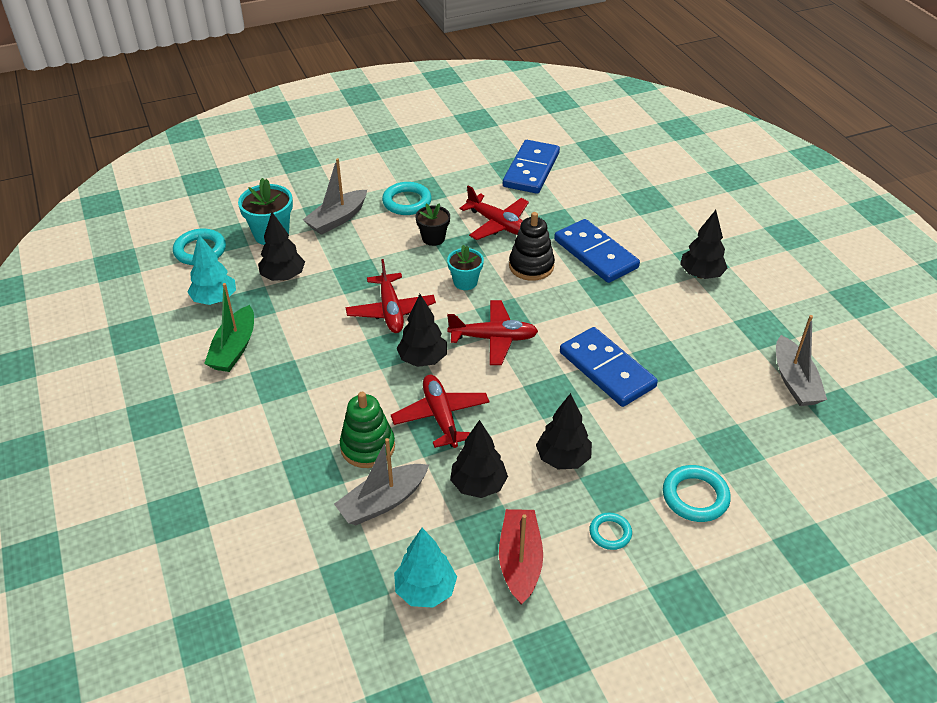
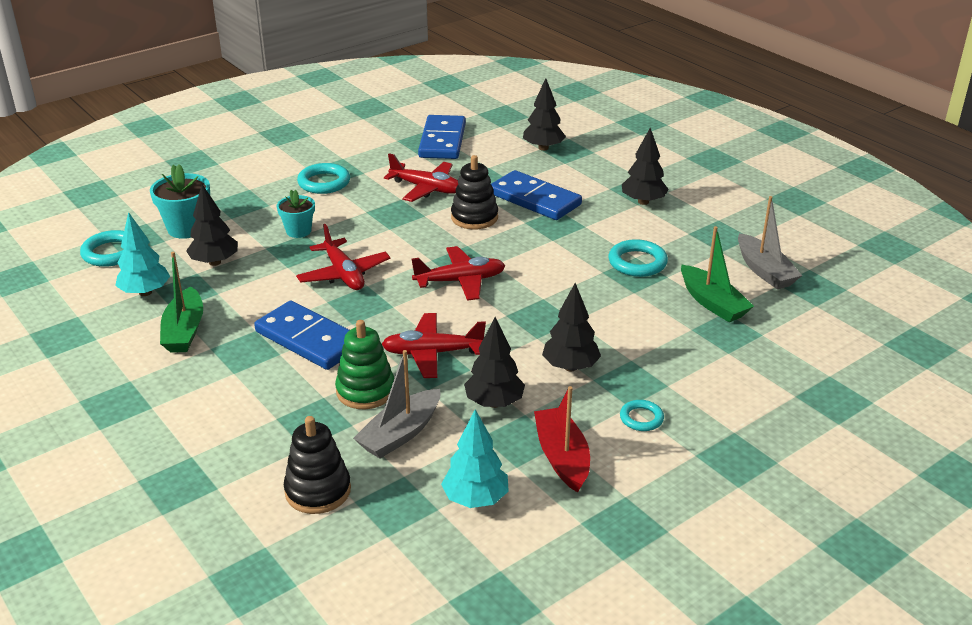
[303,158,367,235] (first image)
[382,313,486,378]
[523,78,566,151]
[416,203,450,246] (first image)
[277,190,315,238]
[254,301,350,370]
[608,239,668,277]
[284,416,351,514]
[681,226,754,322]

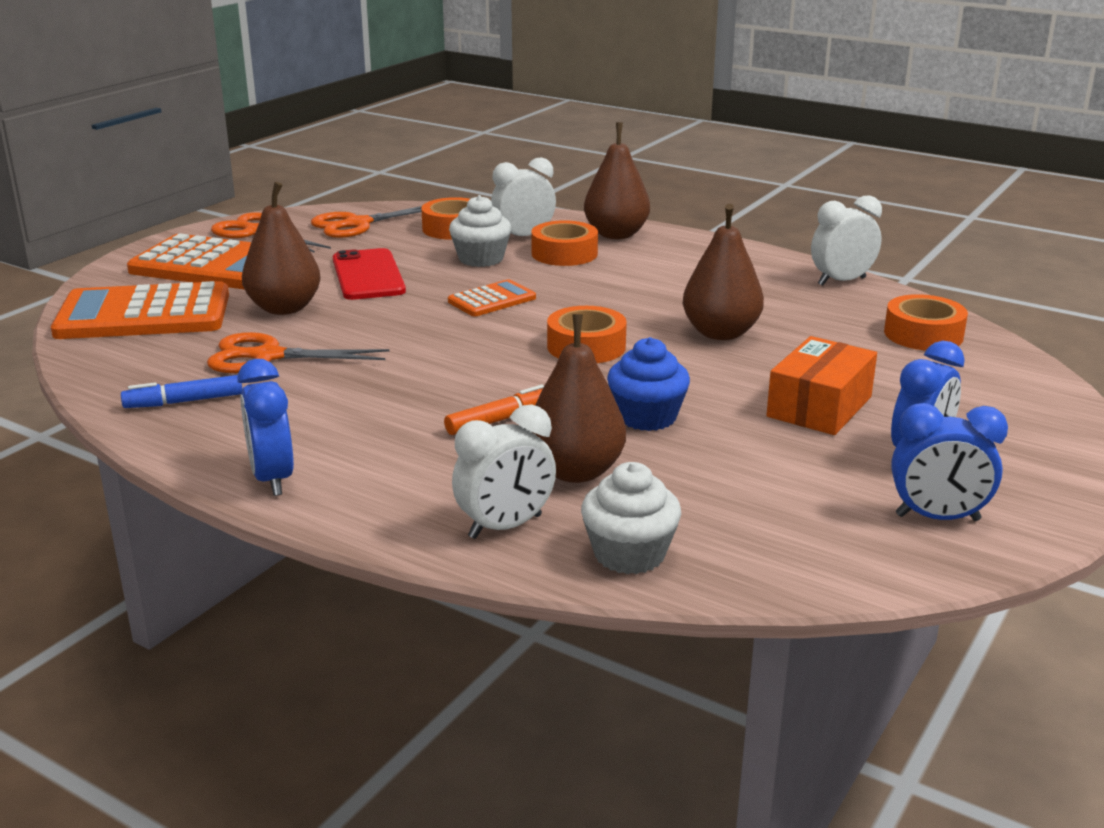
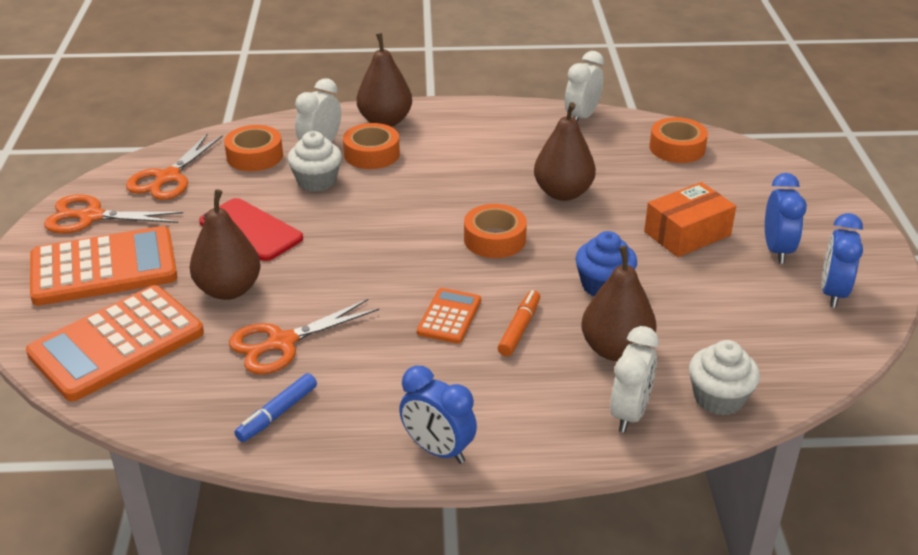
[417,288,481,344]
[644,182,736,257]
[822,213,863,308]

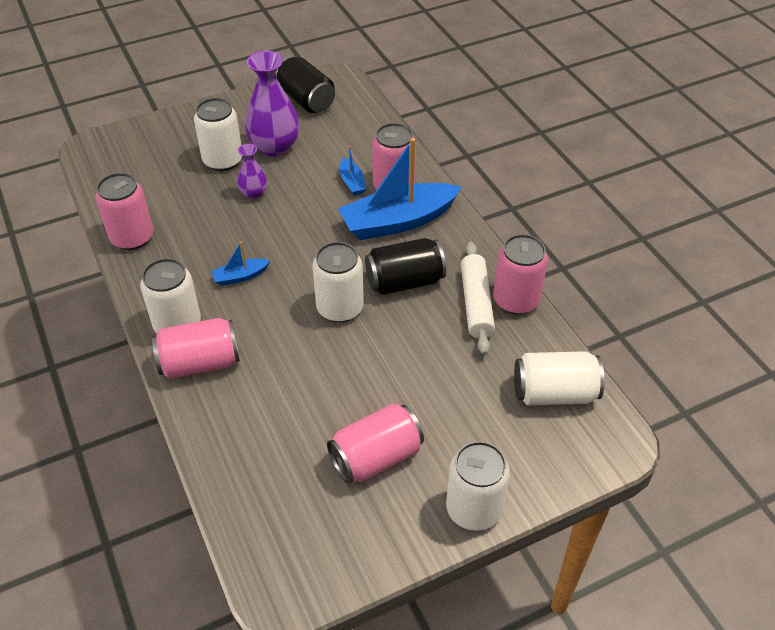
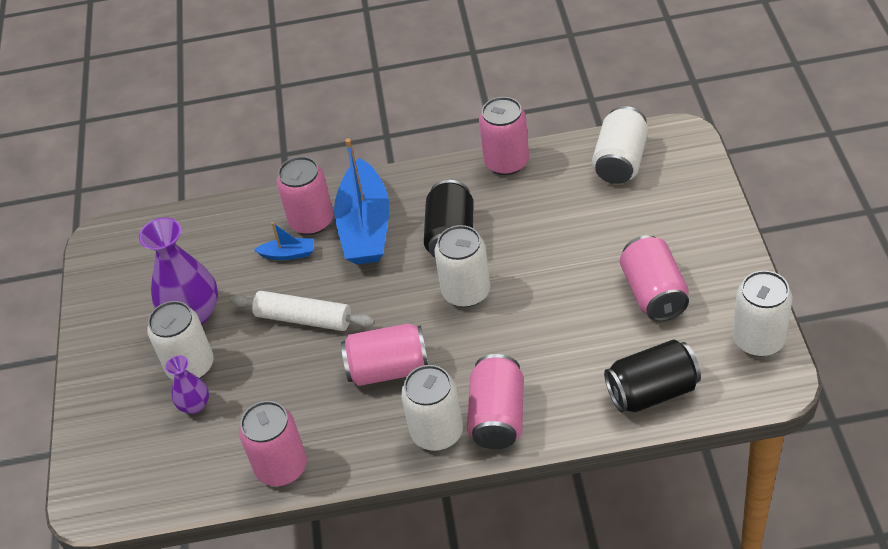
[341,323,428,386]
[165,356,209,414]
[604,340,701,413]
[732,270,793,357]
[230,291,375,331]

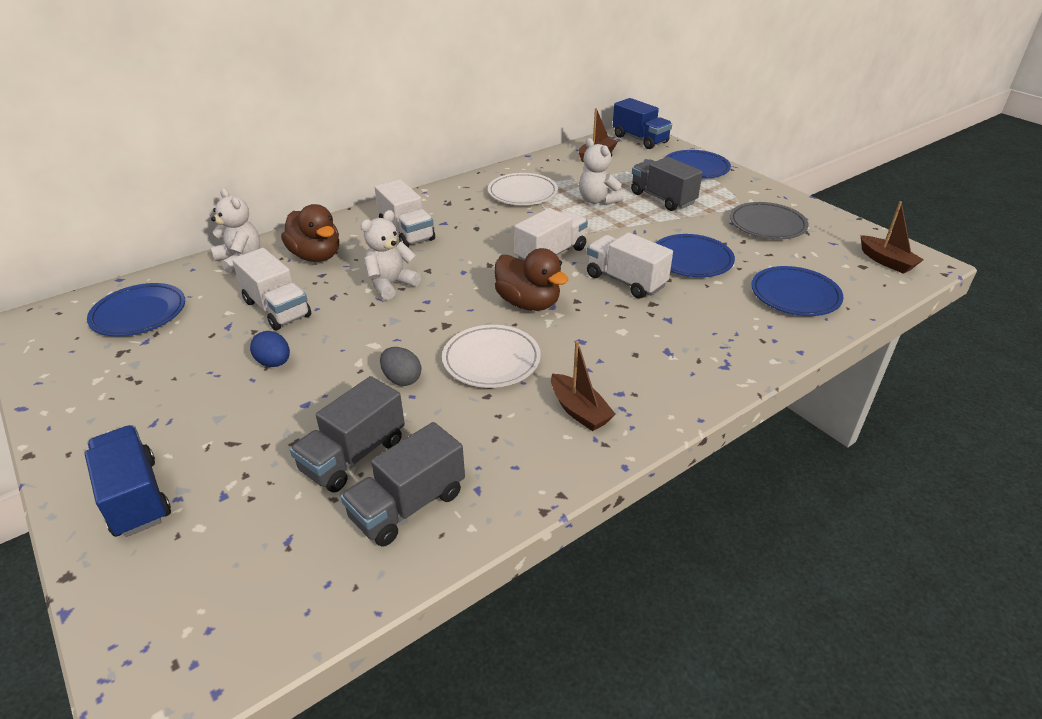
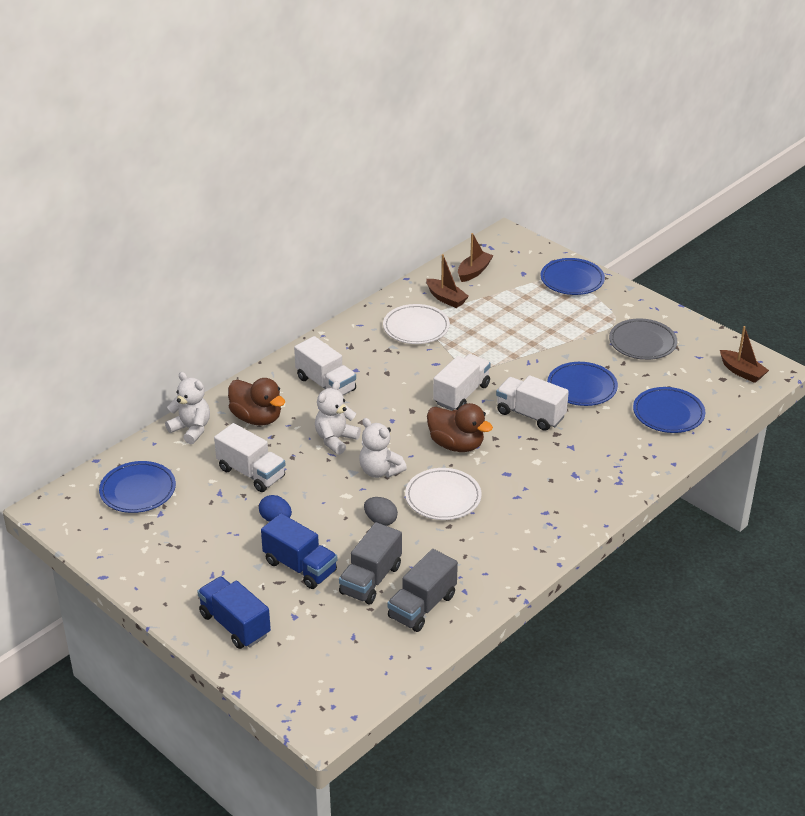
[426,254,469,308]
[359,418,407,478]
[261,513,337,589]
[631,157,703,211] (first image)

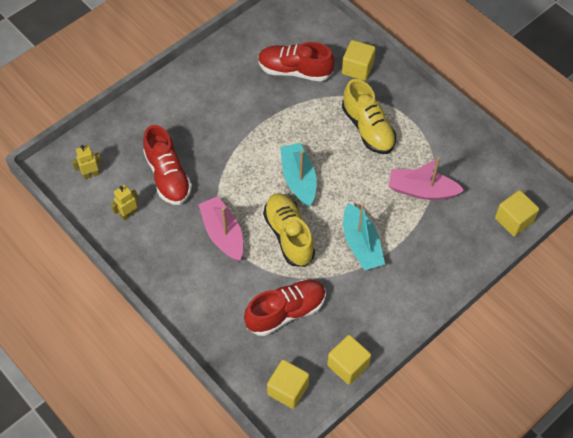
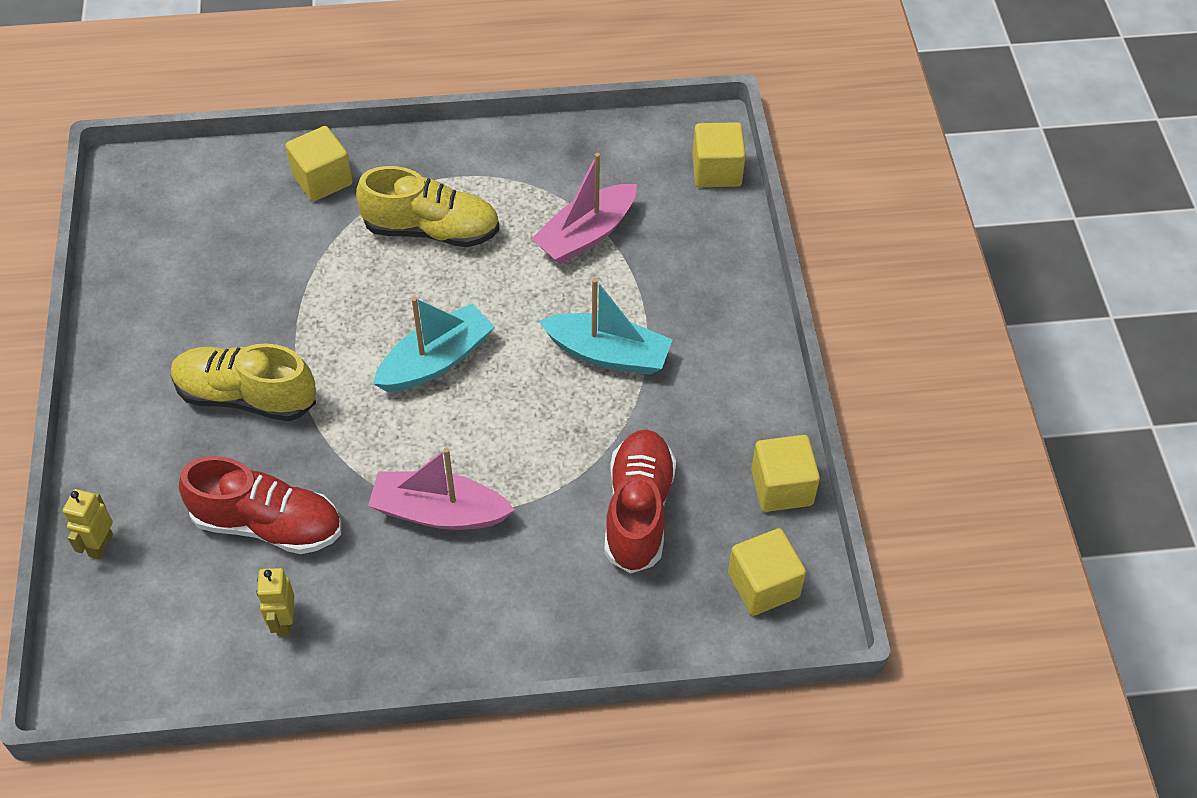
[63,489,113,560]
[258,42,335,82] (first image)
[171,343,316,421]
[373,297,495,392]

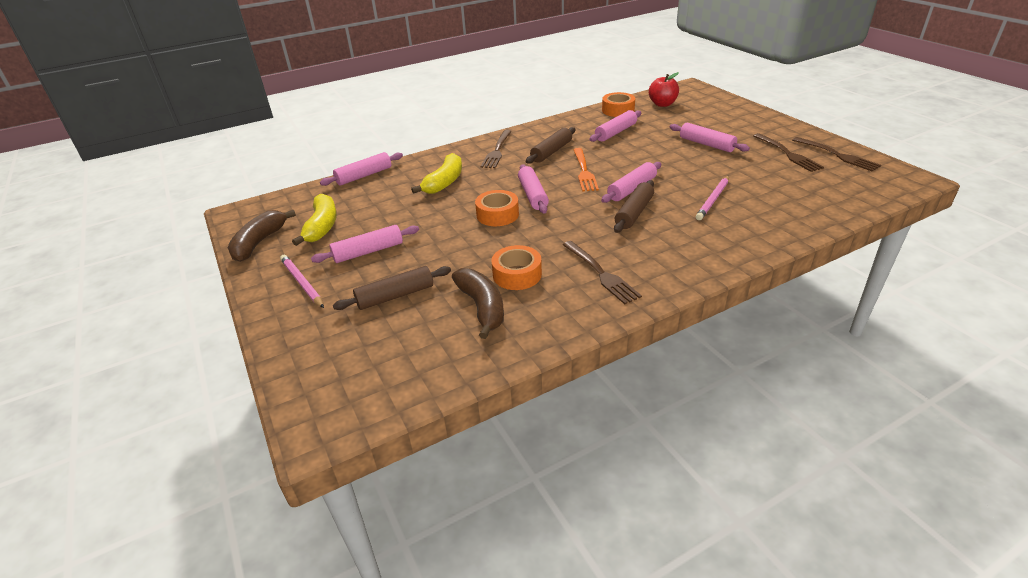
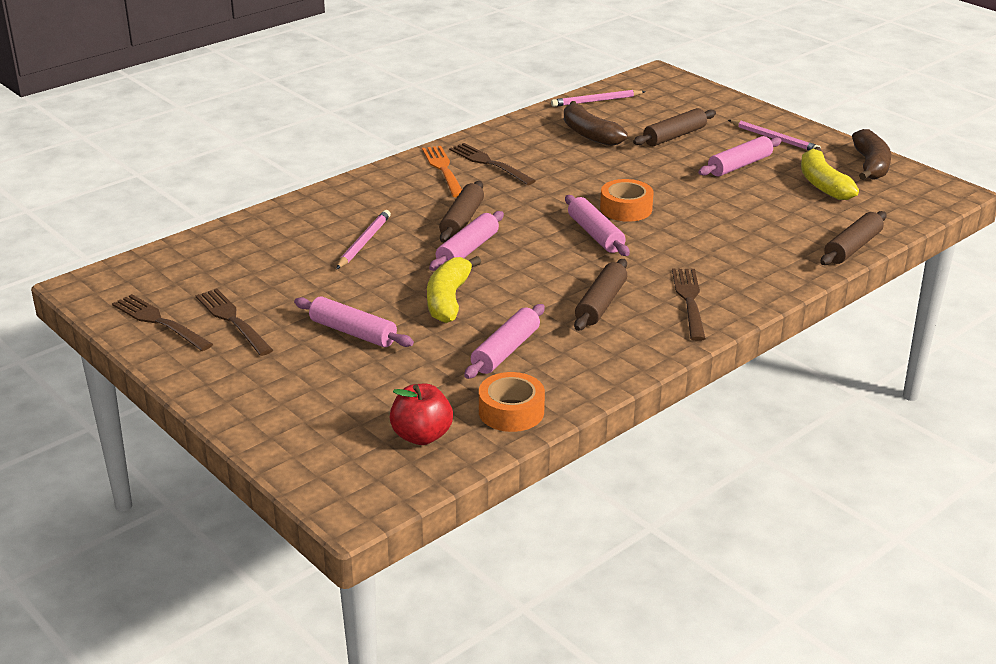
[820,211,887,265]
[427,256,481,323]
[491,245,542,290] (first image)
[422,146,462,198]
[551,90,645,107]

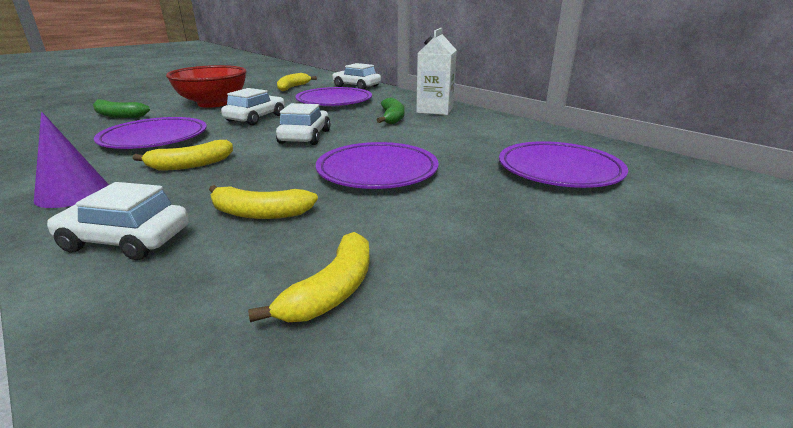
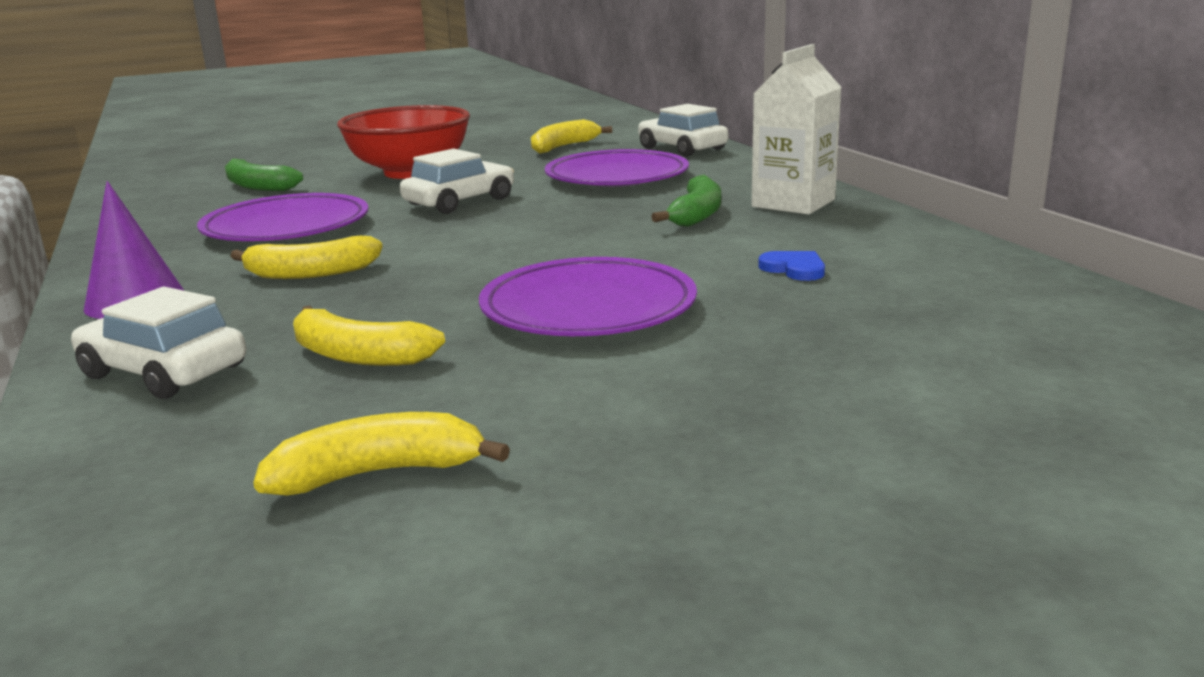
[253,412,510,495]
[276,103,330,145] (first image)
[499,141,628,188] (first image)
[758,251,825,281]

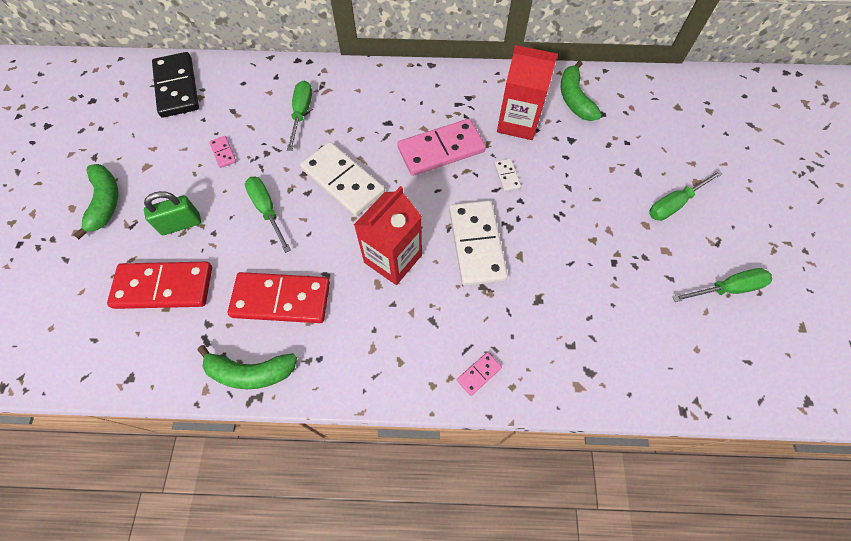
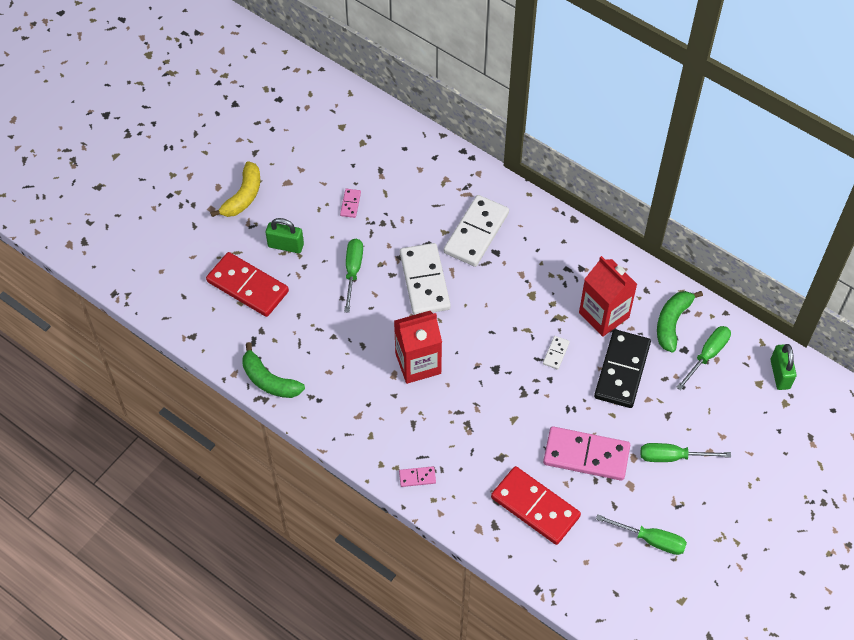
[210,161,260,217]
[594,330,651,408]
[491,466,581,545]
[676,326,731,390]
[543,426,630,481]
[444,195,509,267]
[771,344,797,390]

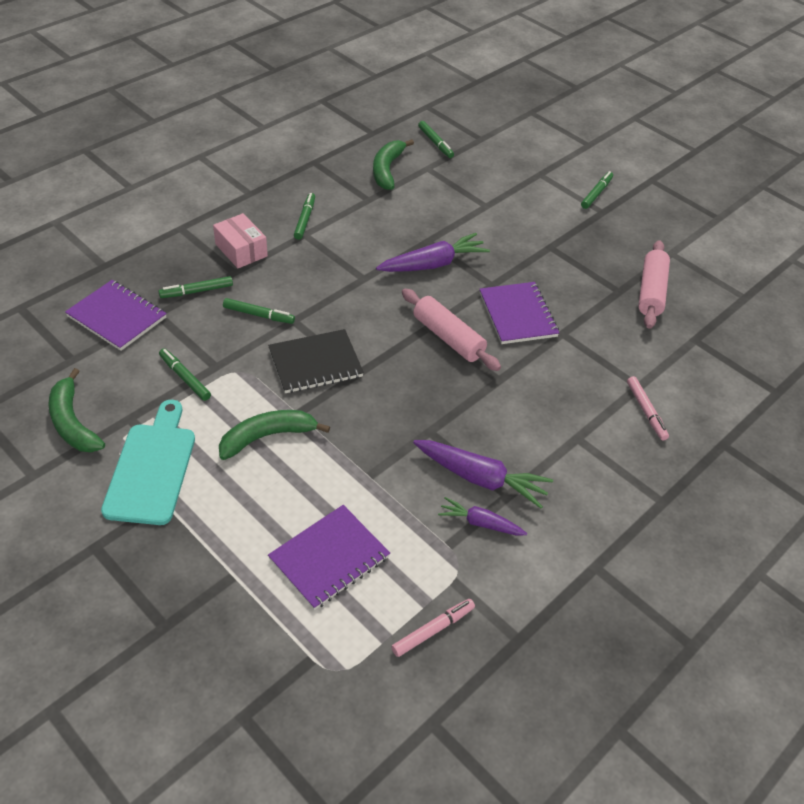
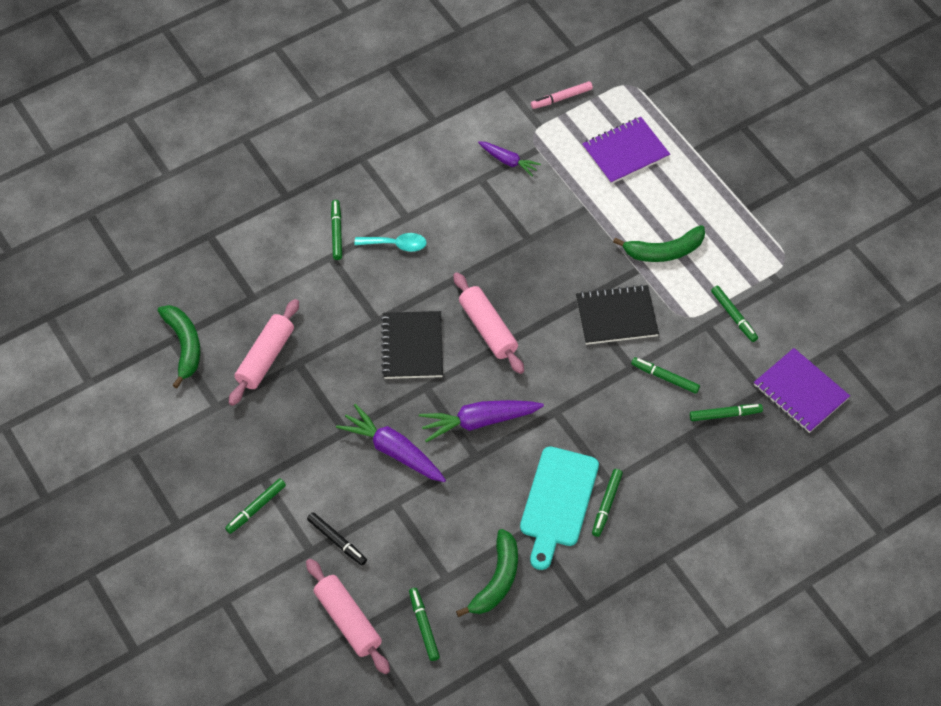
[158,305,200,388]
[520,446,599,570]
[213,213,268,268] (first image)
[336,404,446,482]
[381,311,443,379]
[331,200,342,260]
[306,559,390,674]
[307,512,367,566]
[354,233,427,252]

